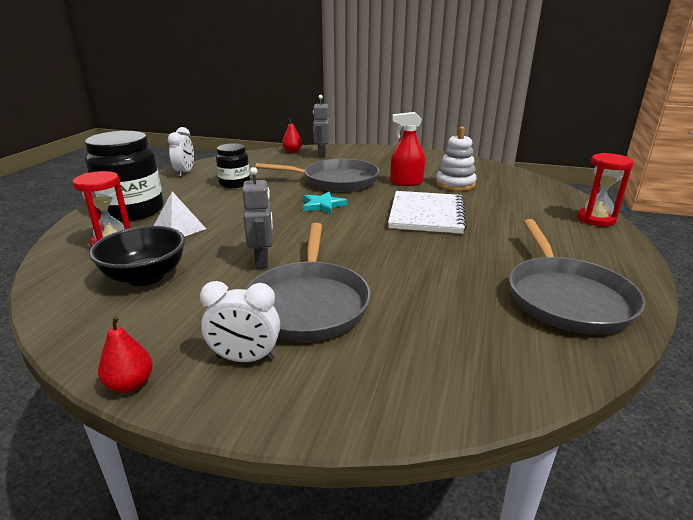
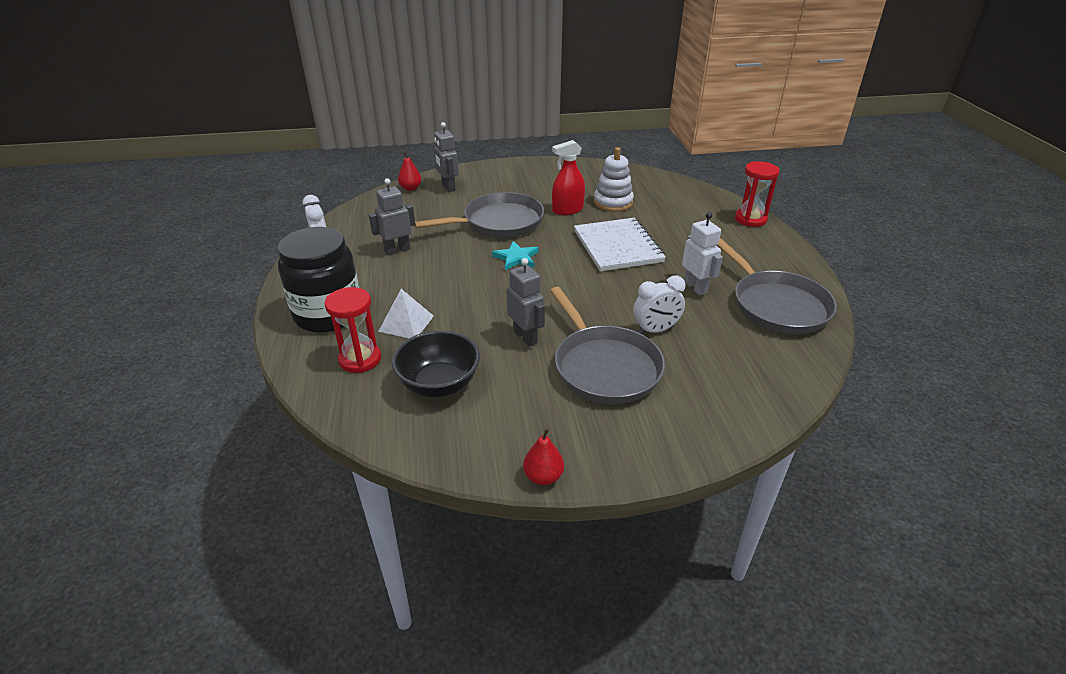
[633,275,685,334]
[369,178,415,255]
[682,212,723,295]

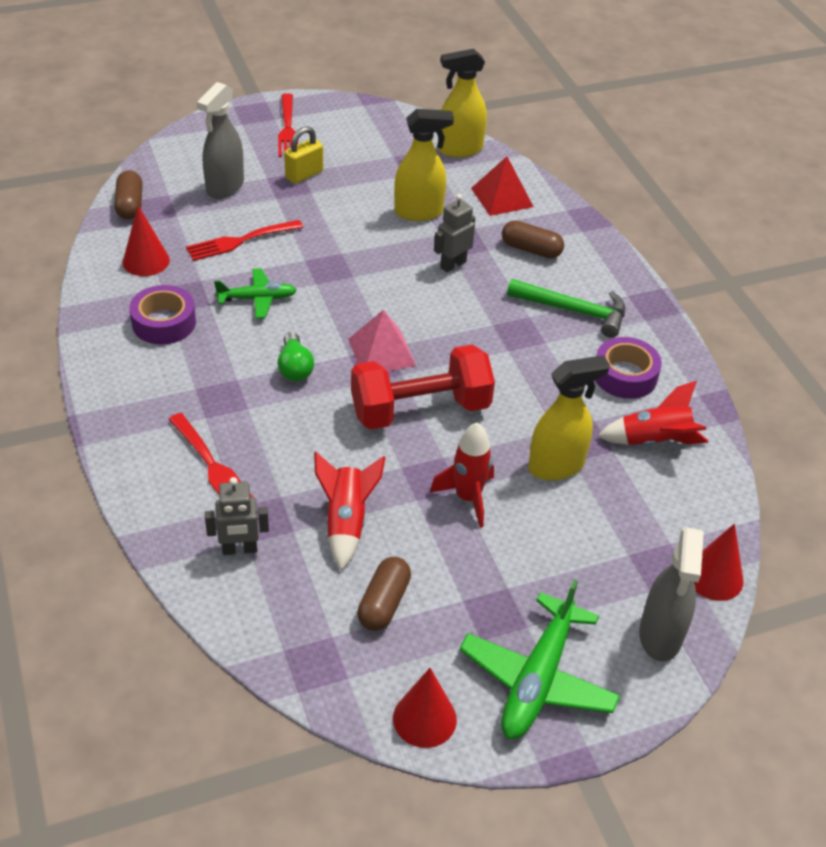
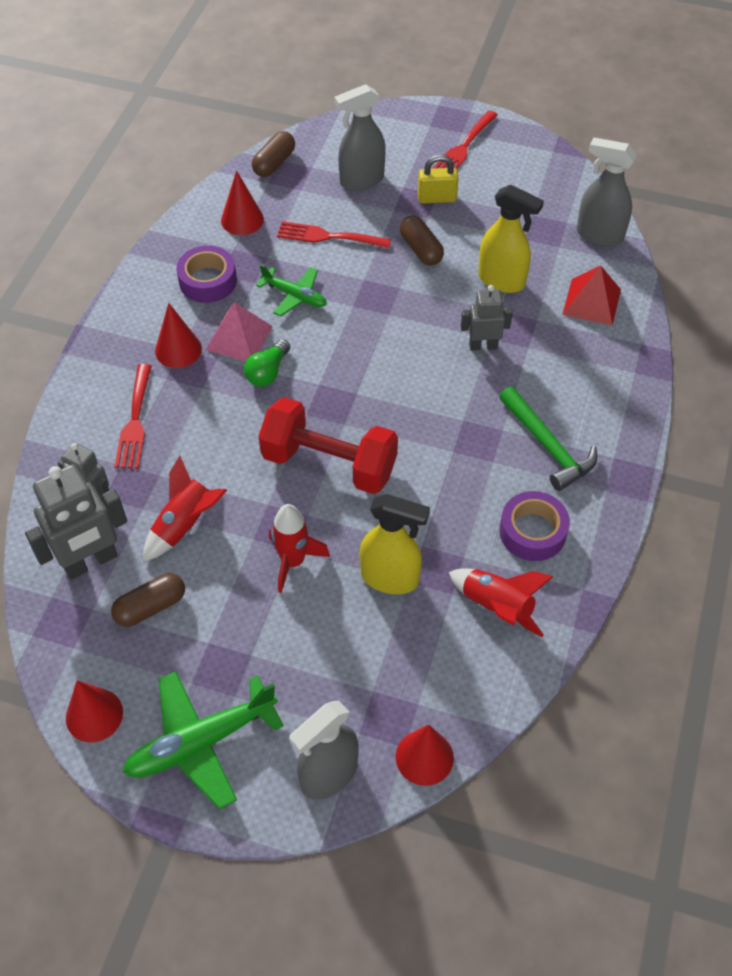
[206,302,273,362]
[577,137,637,247]
[400,215,444,265]
[25,465,127,580]
[155,303,202,368]

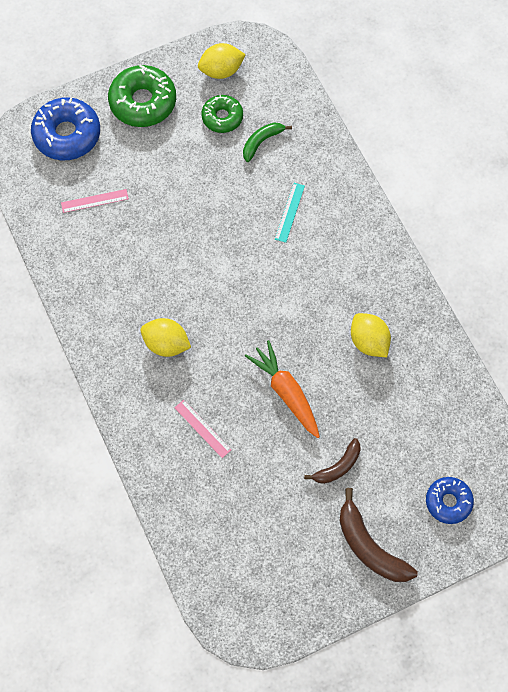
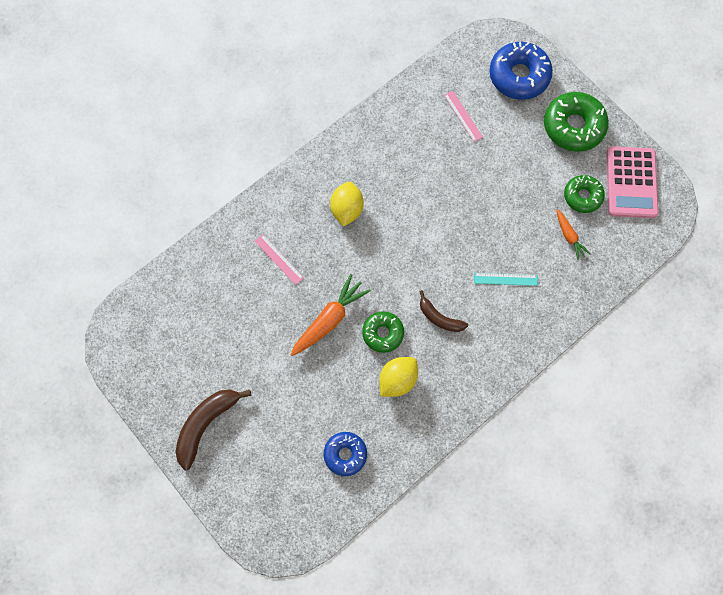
[255,234,304,285]
[607,146,659,218]
[556,209,590,260]
[419,290,468,332]
[324,432,367,476]
[362,311,404,353]

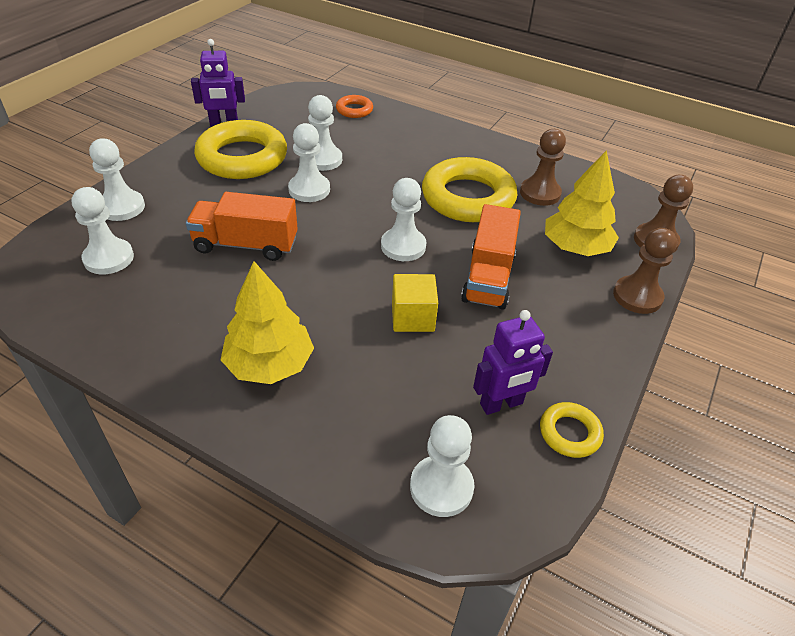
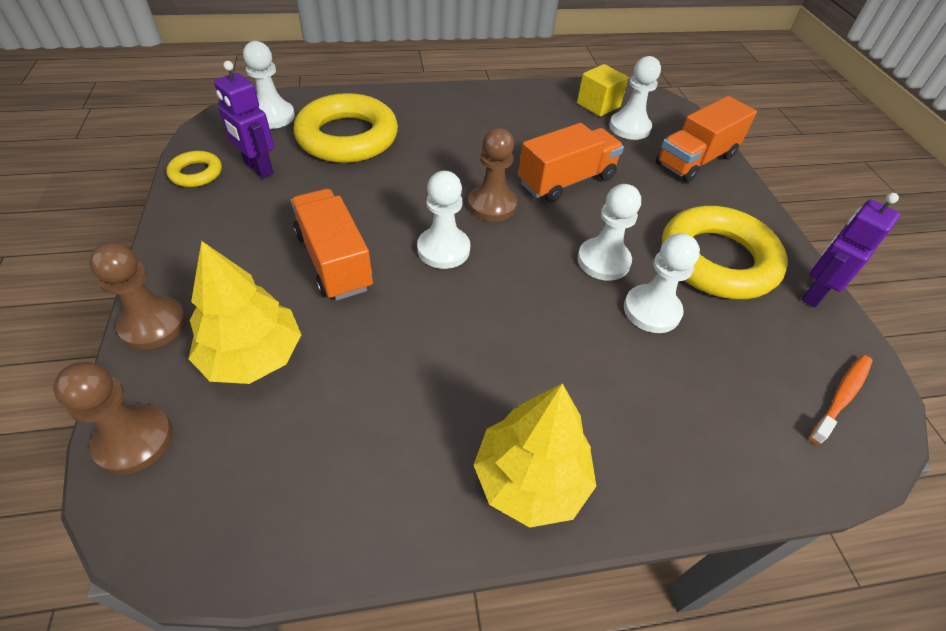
[656,96,757,183]
[474,383,596,528]
[336,95,373,118] (first image)
[577,64,628,117]
[294,93,398,163]
[214,61,274,178]
[468,128,517,221]
[809,355,873,445]

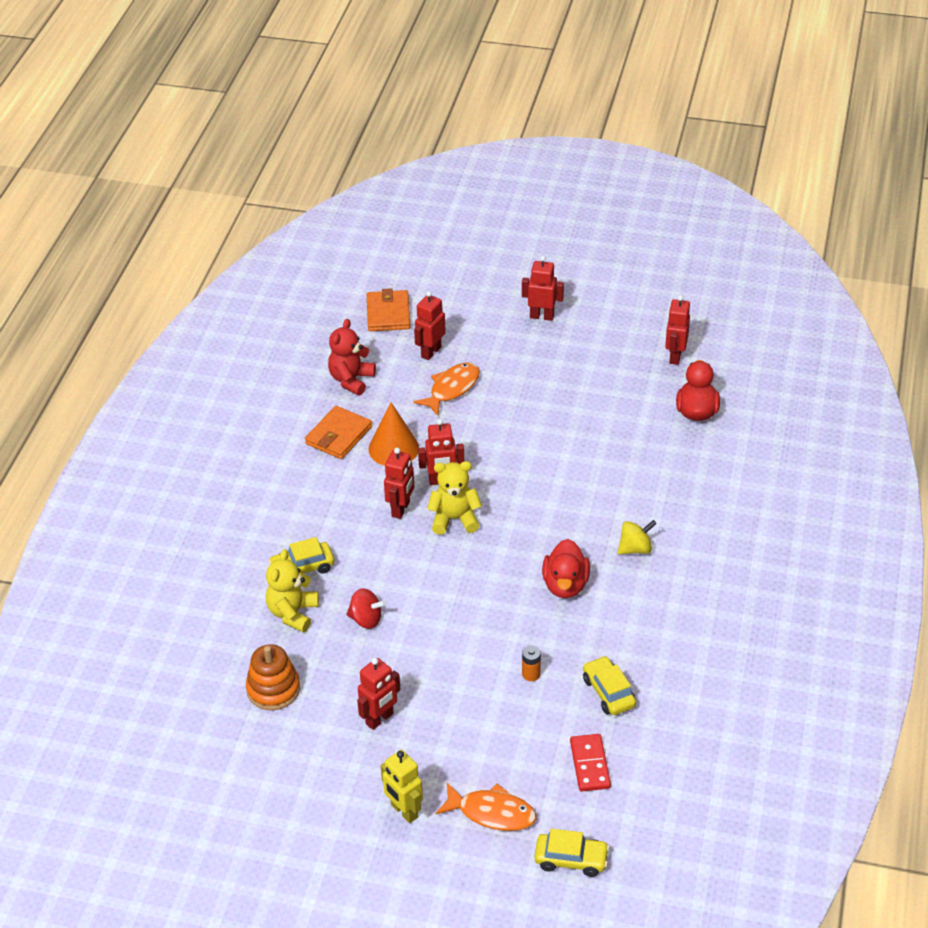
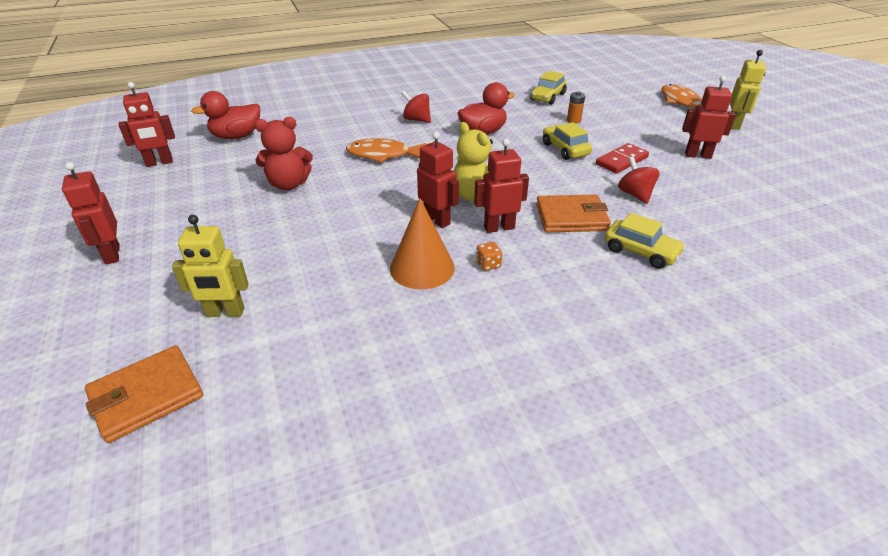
[246,644,300,710] (first image)
[266,549,319,632] (first image)
[536,195,611,232]
[254,117,313,190]
[346,138,427,163]
[172,215,249,317]
[543,122,592,160]
[596,143,649,174]
[401,91,431,123]
[476,242,502,271]

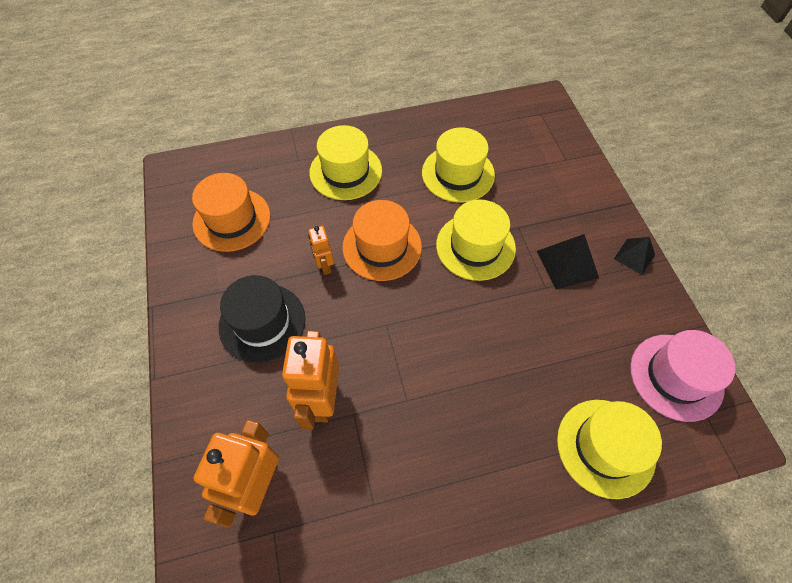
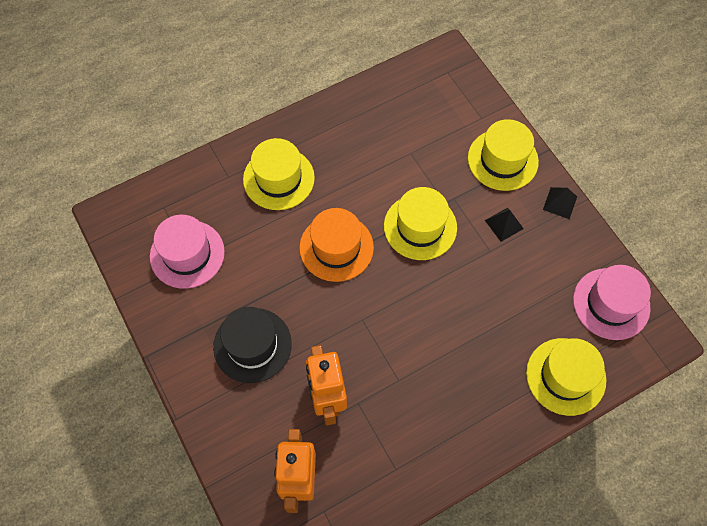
[150,215,225,289]
[308,226,334,275] (first image)
[468,119,539,191]
[485,208,524,242]

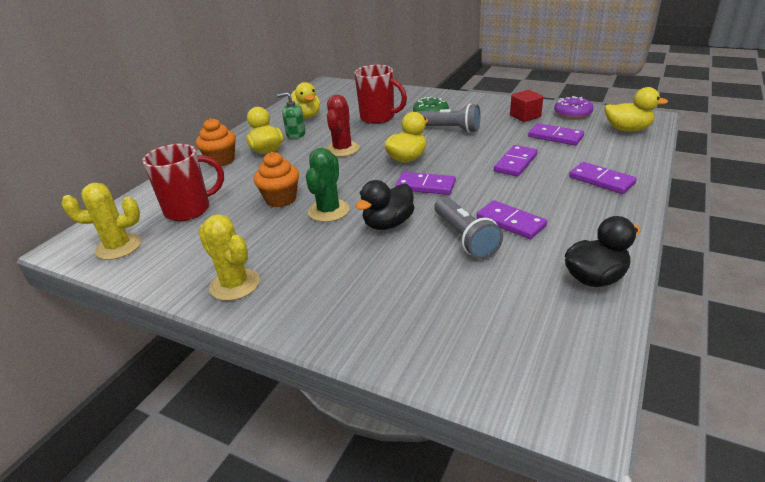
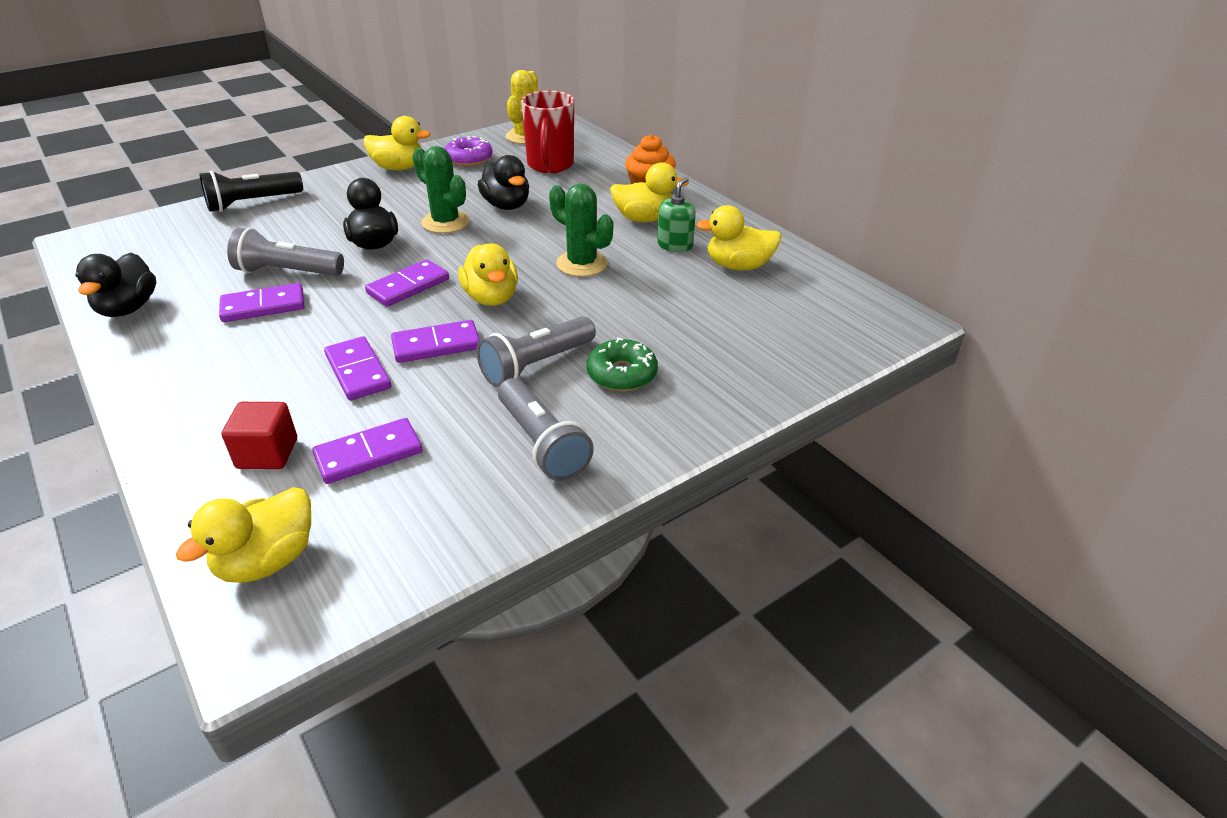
[363,116,430,170]
[478,155,529,210]
[549,184,613,277]
[354,65,407,124] (first image)
[222,402,297,469]
[445,136,493,166]
[391,320,480,363]
[200,171,303,212]
[498,378,594,481]

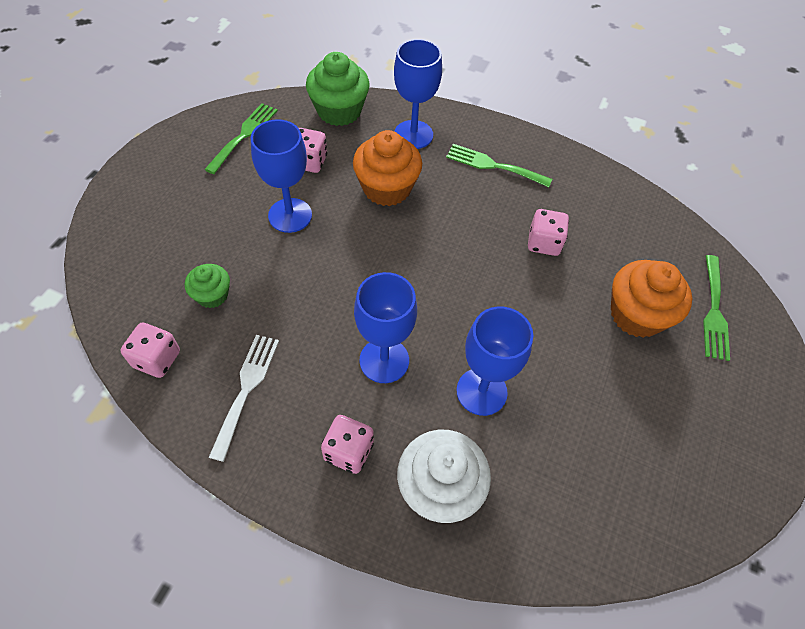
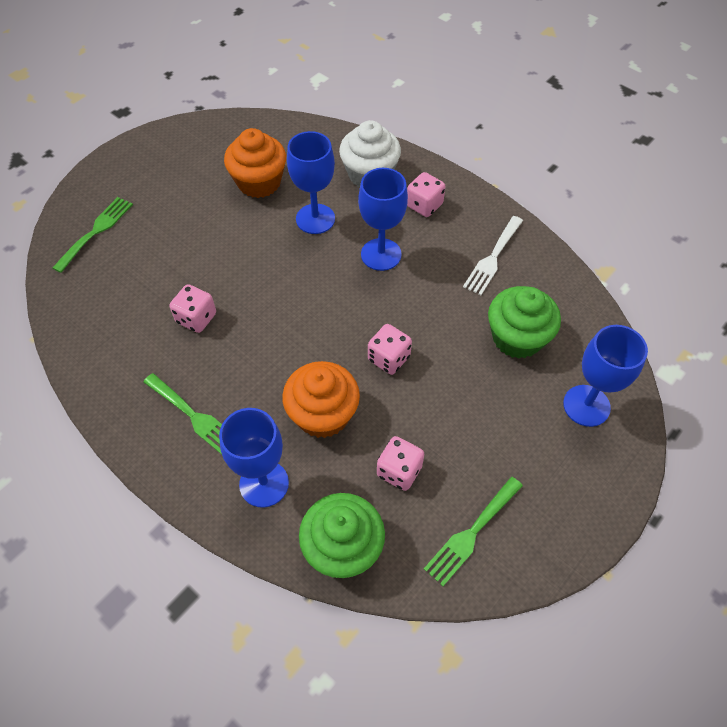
[368,324,412,375]
[488,286,561,359]
[563,325,648,427]
[224,128,286,198]

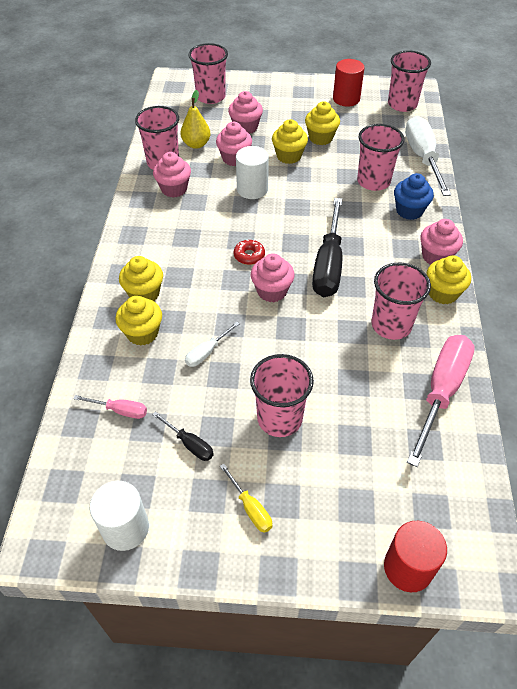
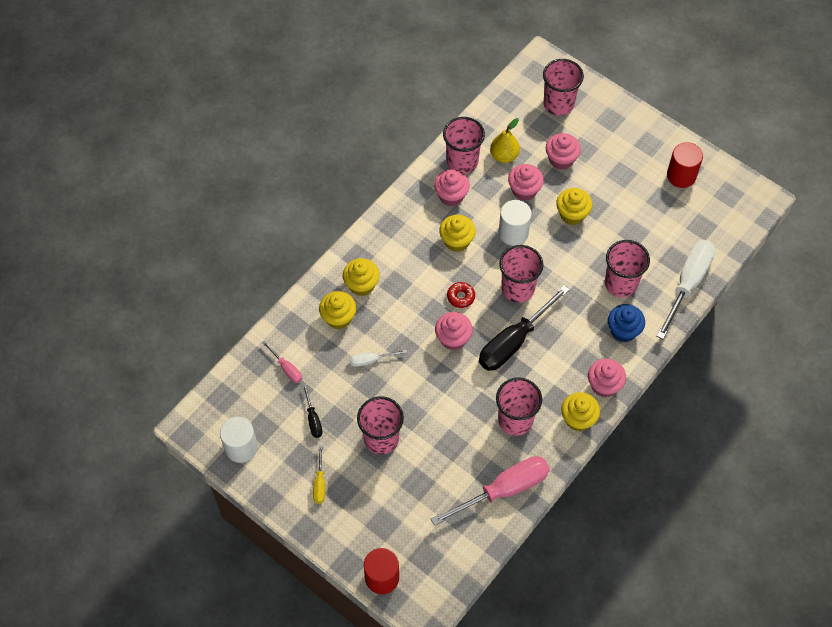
[439,215,476,252]
[499,245,543,303]

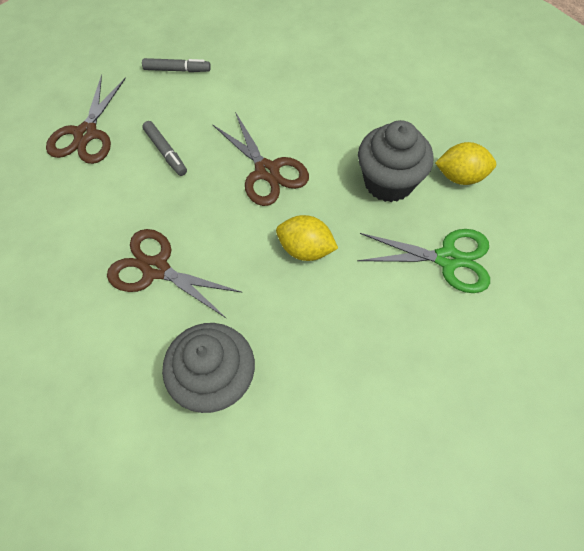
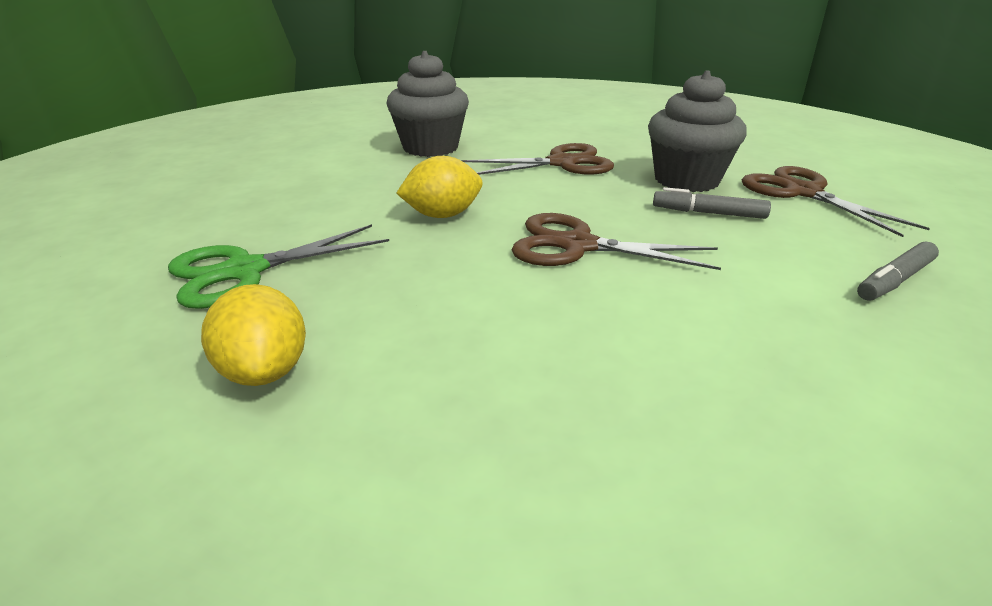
[648,71,747,192]
[201,284,306,386]

